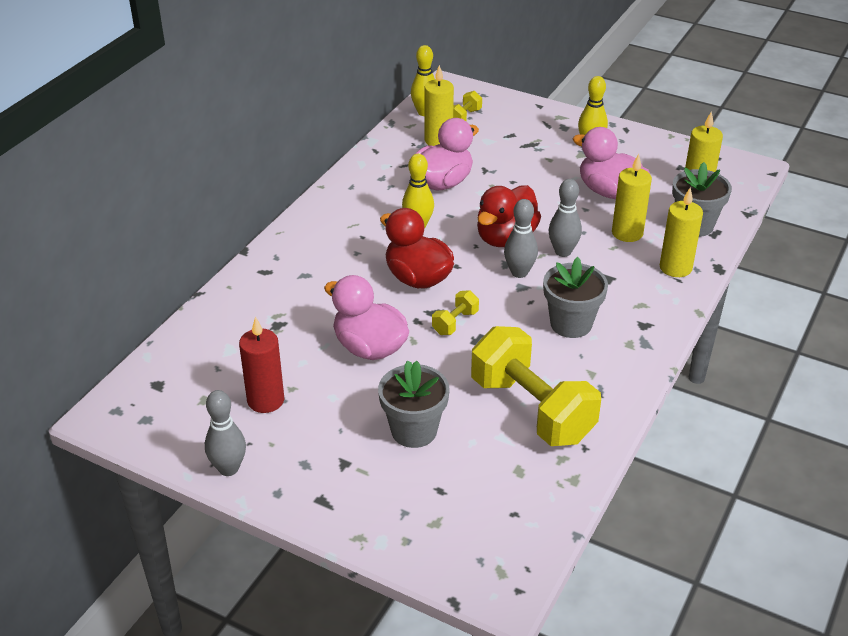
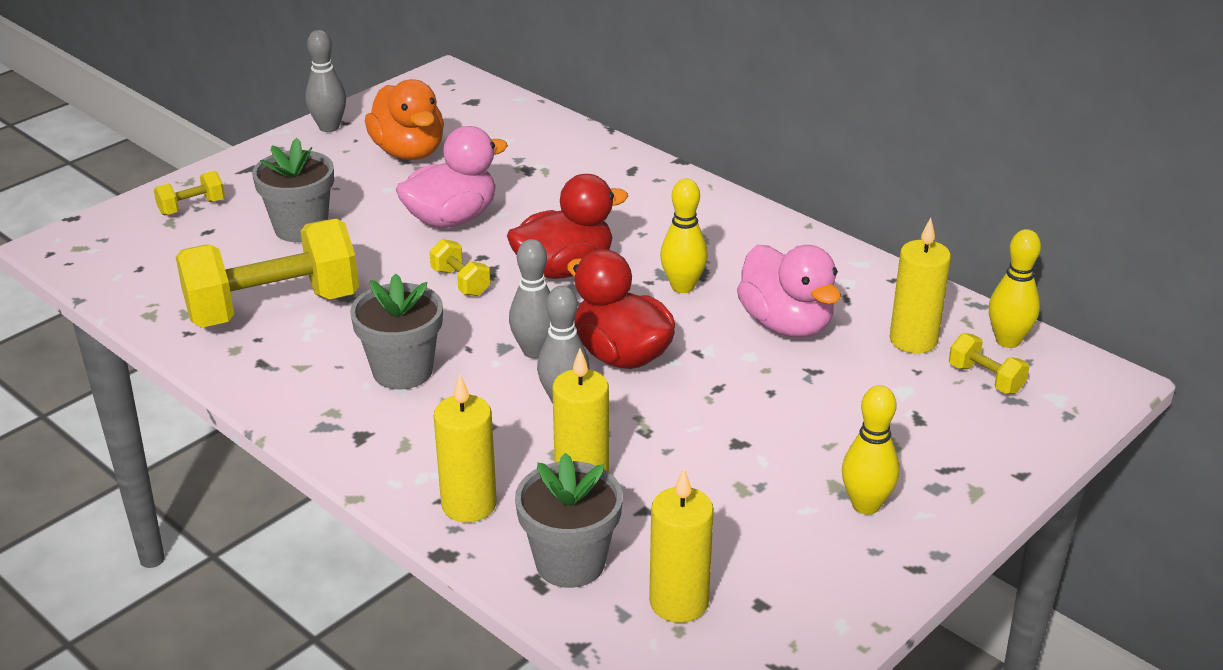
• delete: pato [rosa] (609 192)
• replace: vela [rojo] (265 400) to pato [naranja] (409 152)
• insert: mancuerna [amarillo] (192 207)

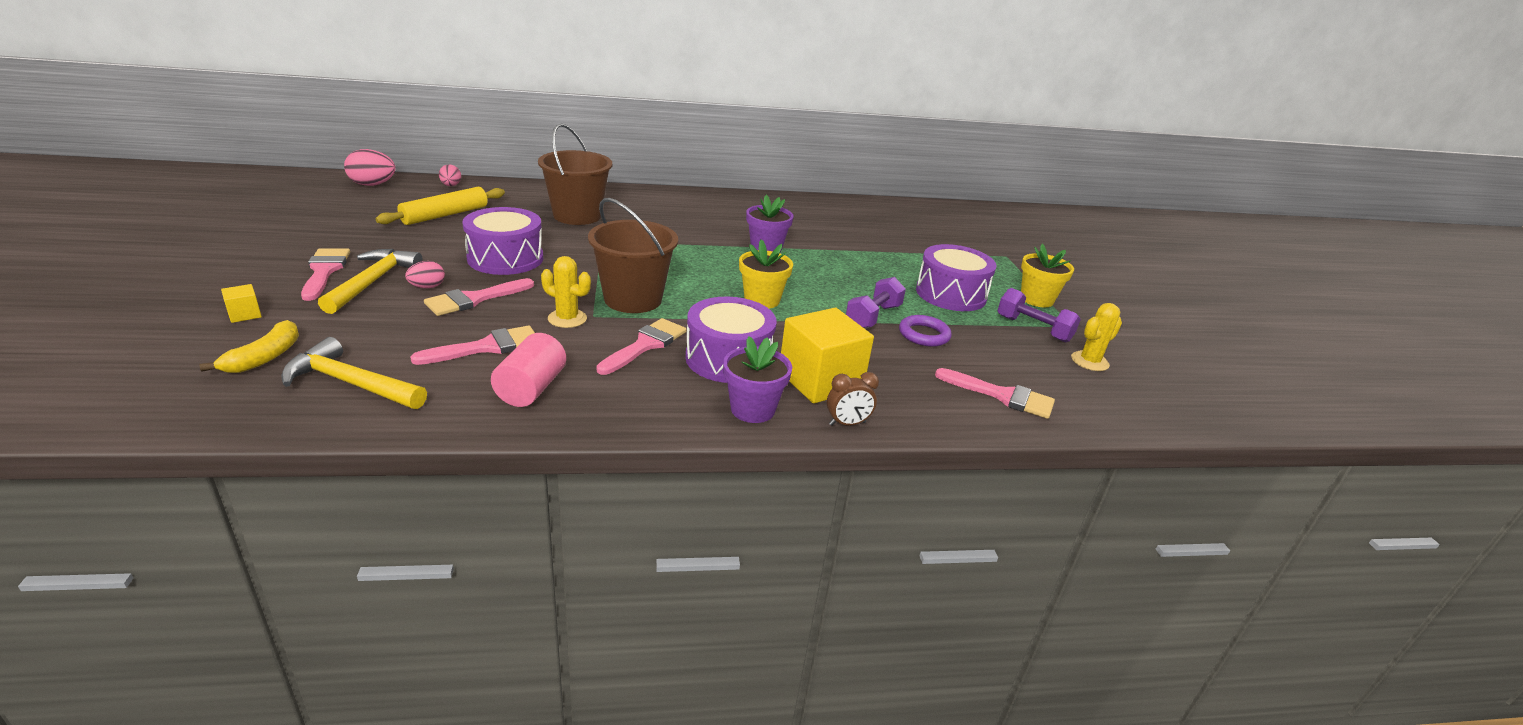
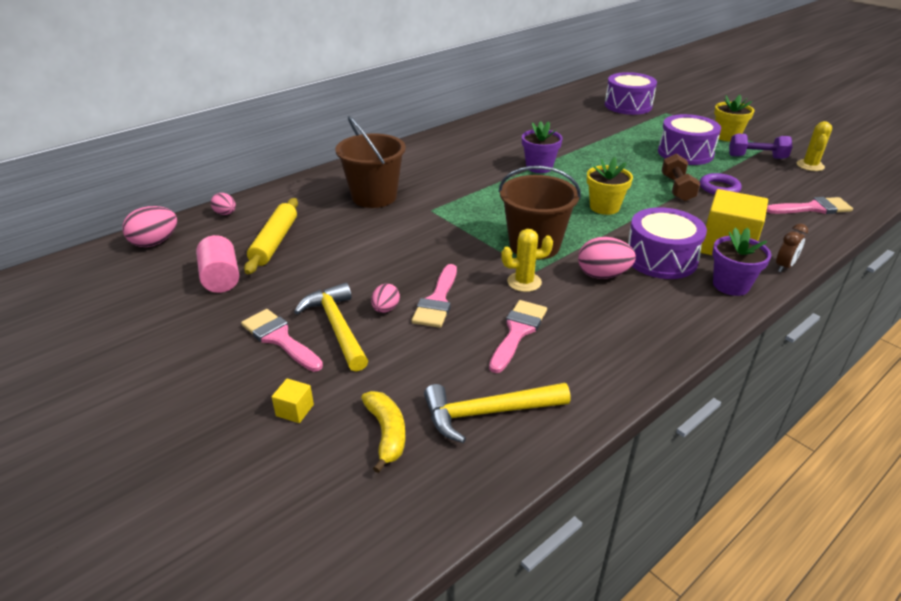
• move: tambor [morado] (505 258) to (628 105)
• recolor: mancuerna [morado] (873 317) to mancuerna [marrón] (677 188)
• replace: pincel [rosa] (645 345) to huevo [rosa] (602 275)
• move: cilindro [rosa] (531 388) to (221 278)

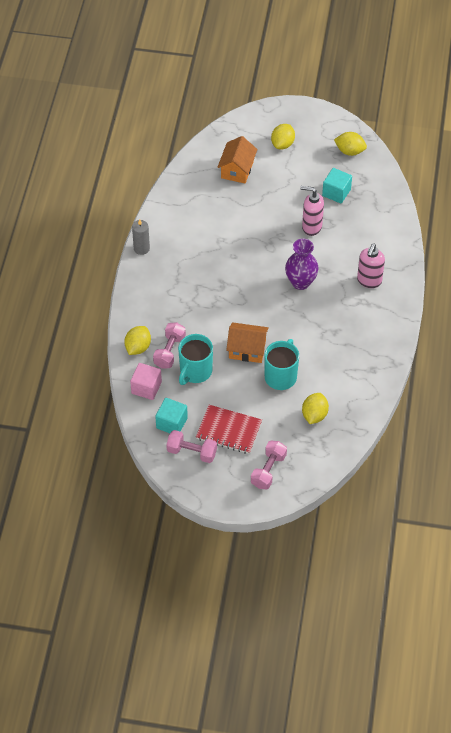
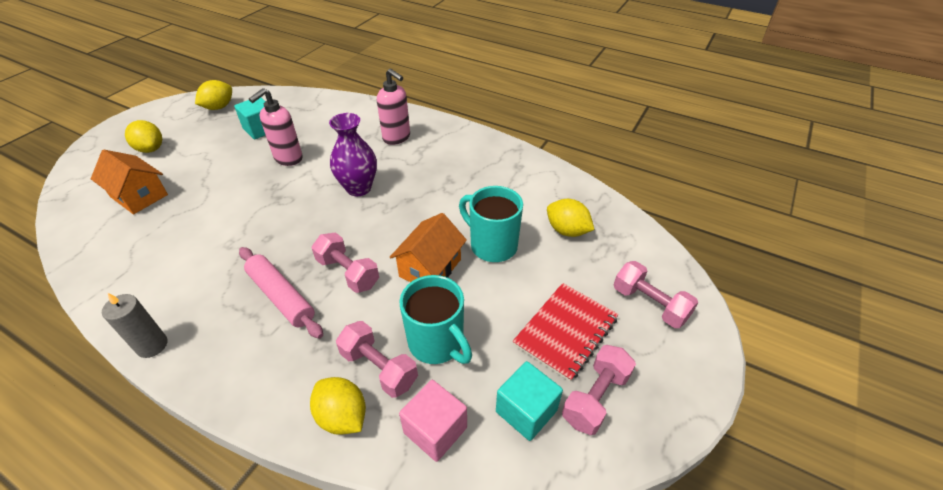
• insert: mancuerna [rosa] (348 272)
• insert: rodillo [rosa] (281 297)

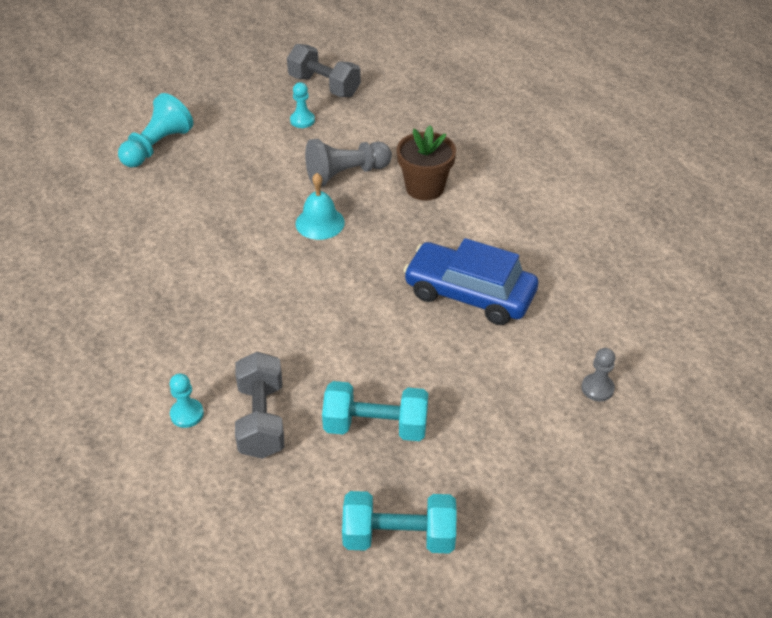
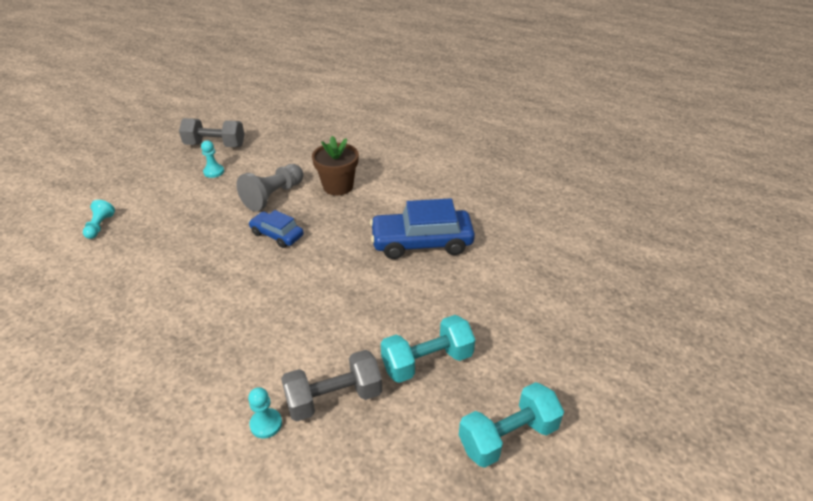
• resize: peón [turquesa] (157 146) = (100 226) x0.56
• replace: campana [turquesa] (320 223) to coche [azul] (277 235)
• delete: peón [gris] (597 388)
• rotate: mancuerna [gris] (261 419) = (334 398) 75 degrees counterclockwise

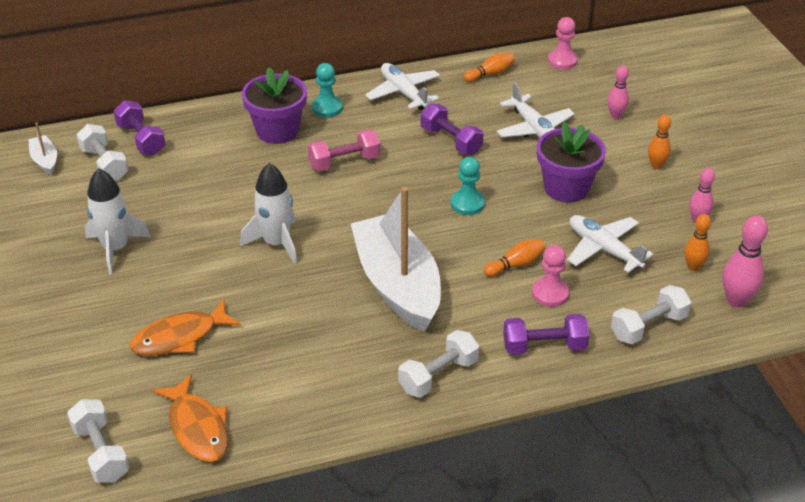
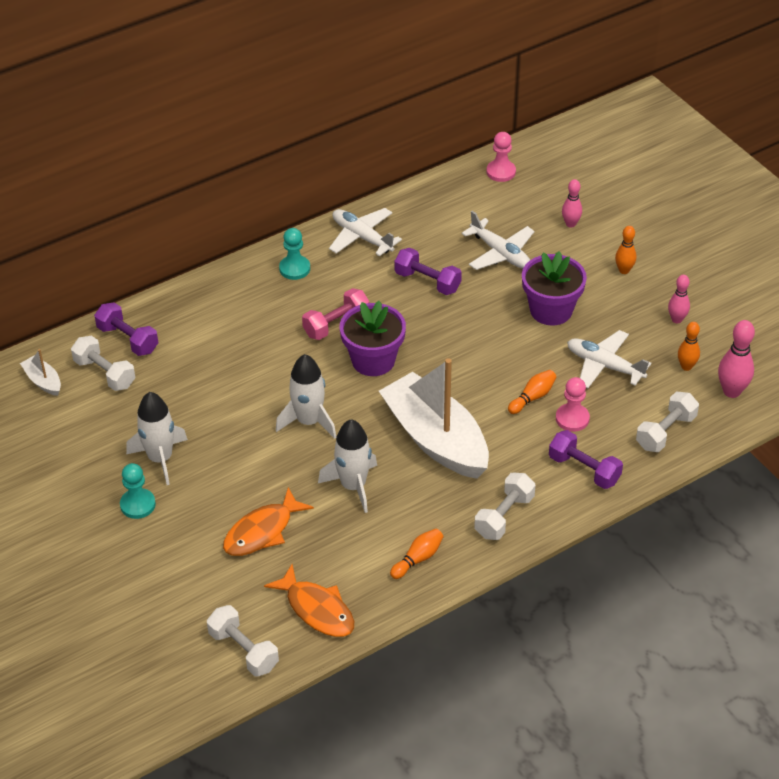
• move: bolo [naranja] (490 74) to (418 559)
• move: maceta [morado] (277 131) to (373 360)
• move: peón [turquesa] (467 204) to (138 505)
• rotate: mancuerna [morado] (544 346) = (584 469) 60 degrees clockwise
• insert: cohete [blanco] (353 486)

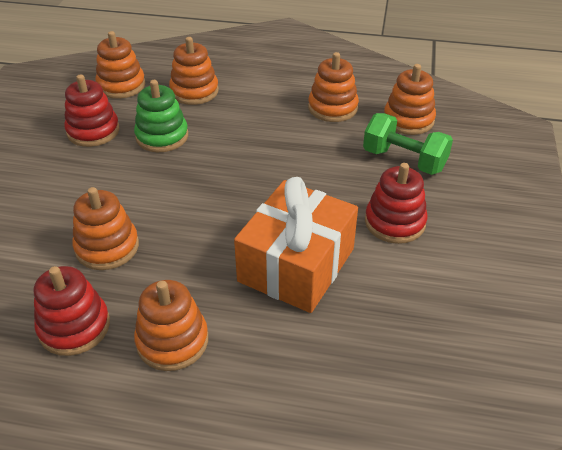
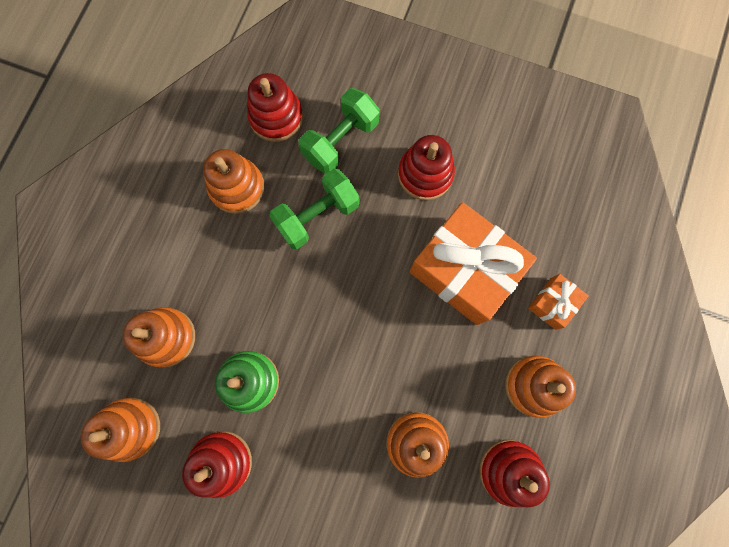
• recolor: juguete apilable [naranja] (408 120) to juguete apilable [rojo] (276 117)
• insert: mancuerna [verde] (317 216)
• insert: regalo [naranja] (552 303)

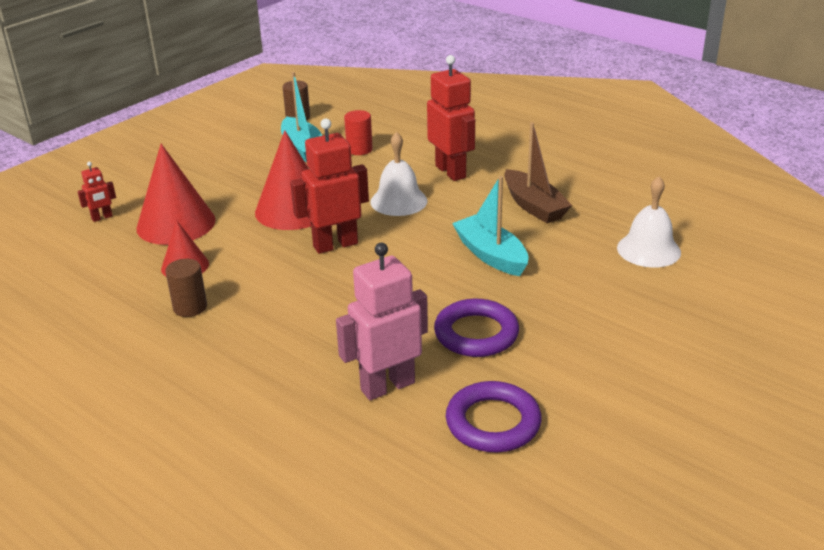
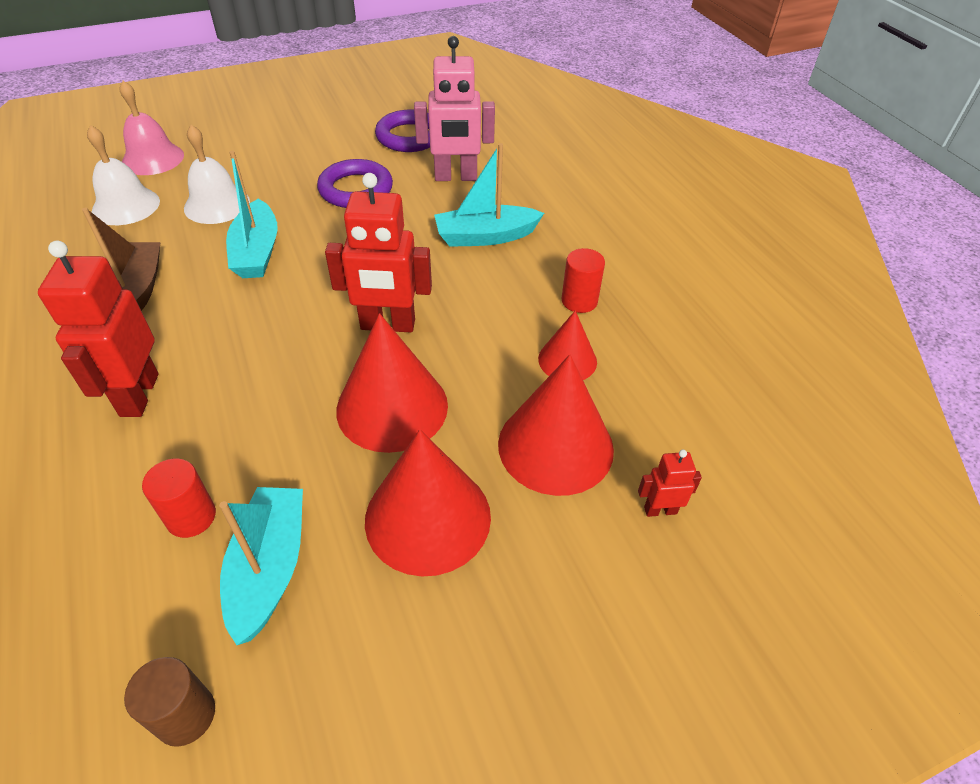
• move: campana [blanco] (398 201) to (217 204)
• recolor: cilindro [marrón] (190 307) to cilindro [rojo] (579 301)
• insert: campana [rosa] (153 158)
• insert: barco [turquesa] (485 236)
• insert: cono [rojo] (428 517)

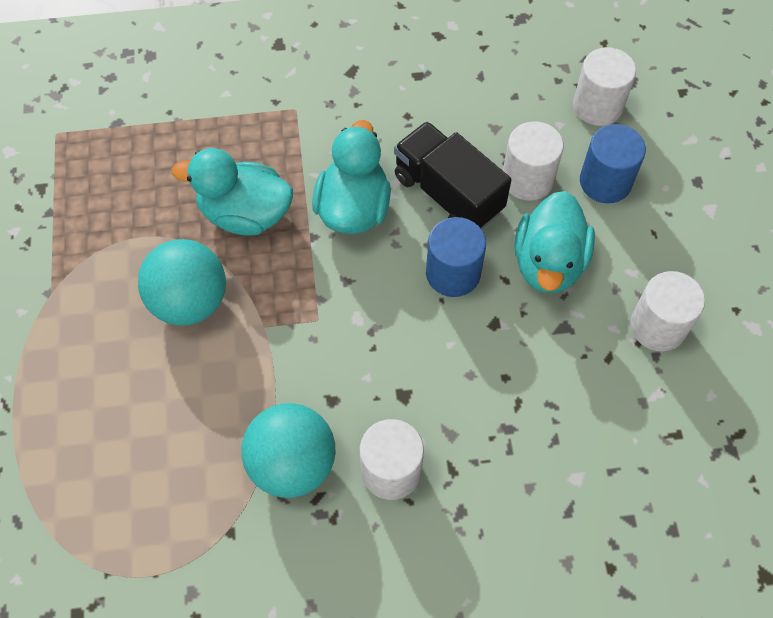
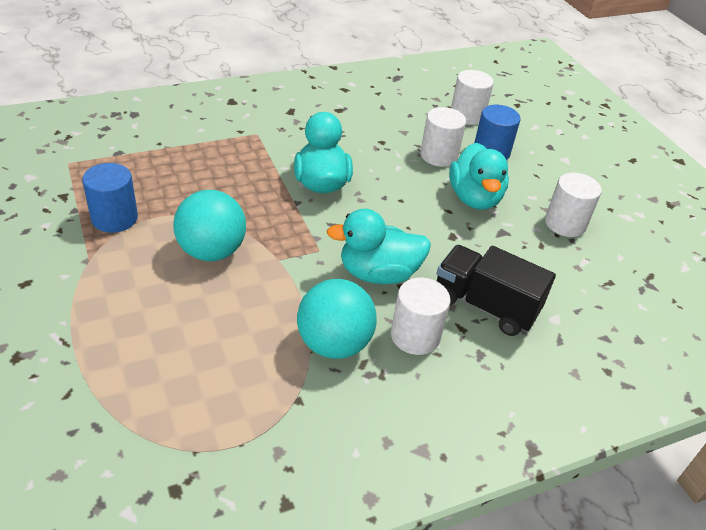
• move: camión [negro] (448 193) to (485 305)
• move: pato [turquesa] (245 214) to (378 273)
• move: cilindro [azul] (453 273) to (114 218)

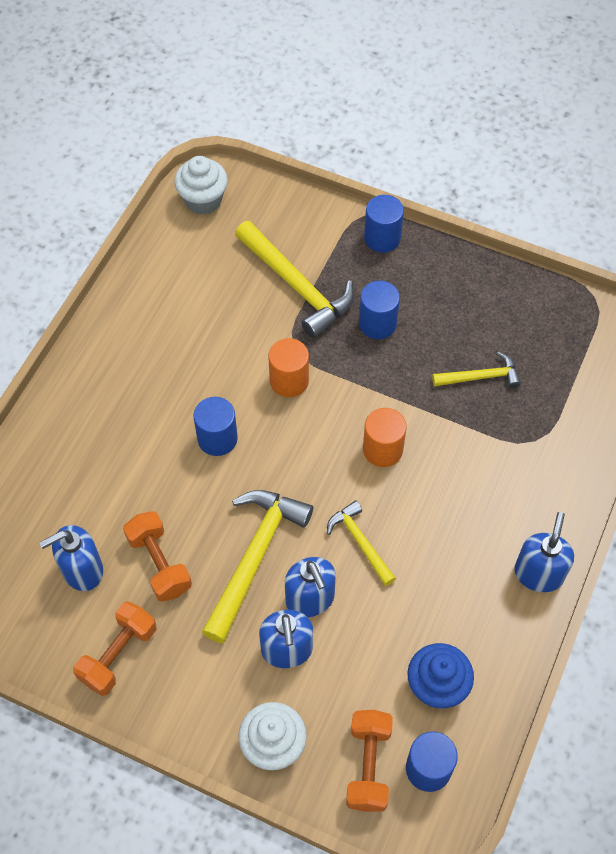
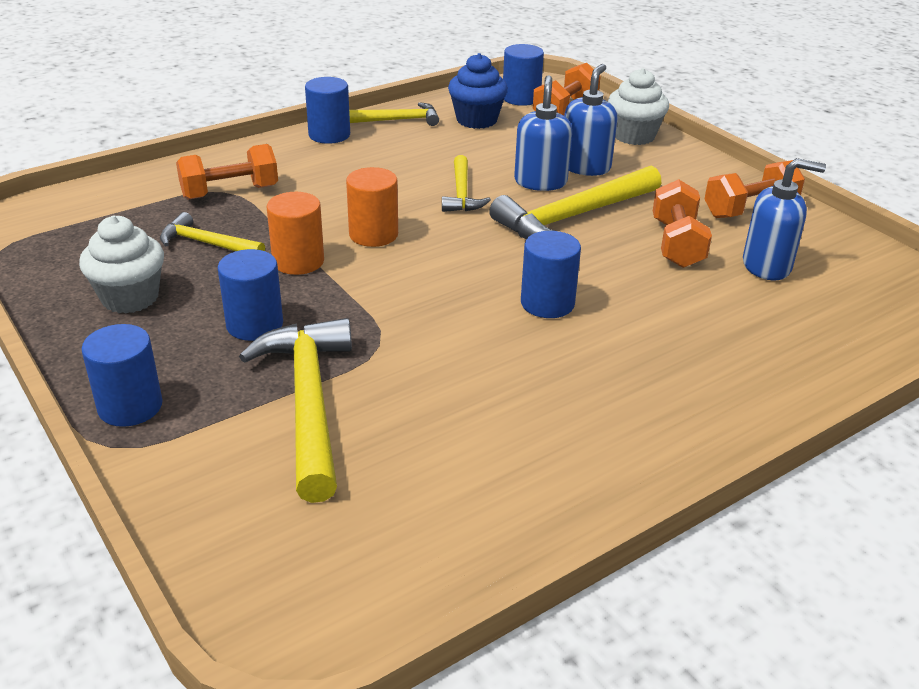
• move: magdalena [blanco] (203 200) to (130 298)
• move: cilindro [naranja] (289 381) to (298 261)
• replace: dispensador de jabón [azul] (538 573) to cilindro [azul] (329 135)
• insert: martillo [amarillo] (399 120)
• insert: mancuerna [naranja] (230 192)

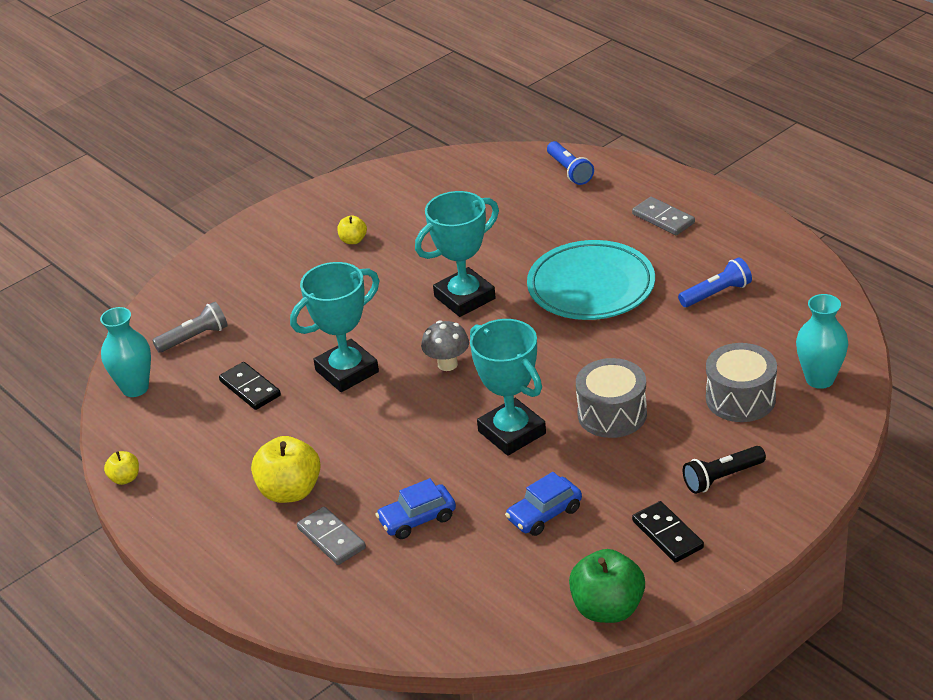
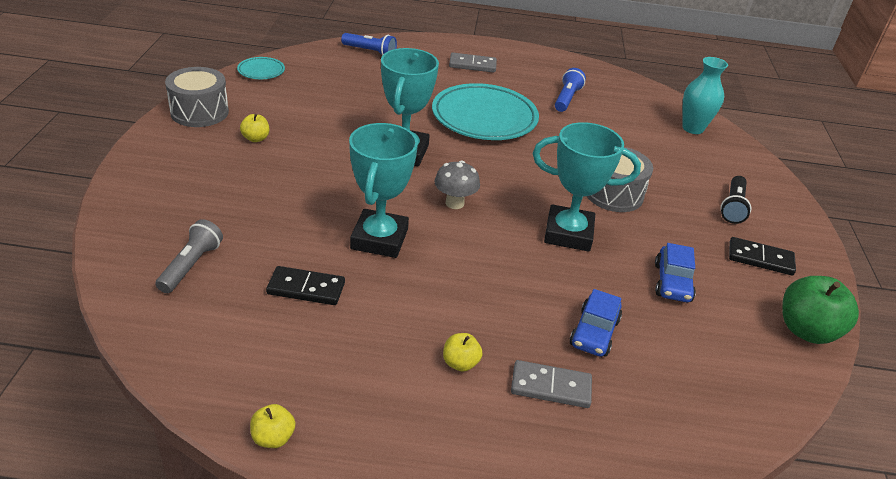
• delete: florero [turquesa] (135 388)
• move: tambor [gris] (740 398) to (199 112)
• resize: manzana [amarillo] (290 491) = (460 363) x0.51
• insert: plato [turquesa] (261 71)

